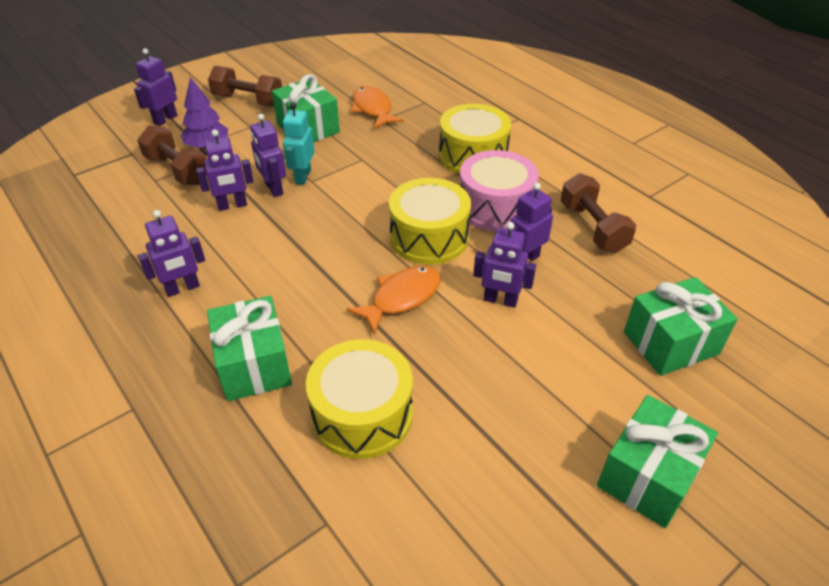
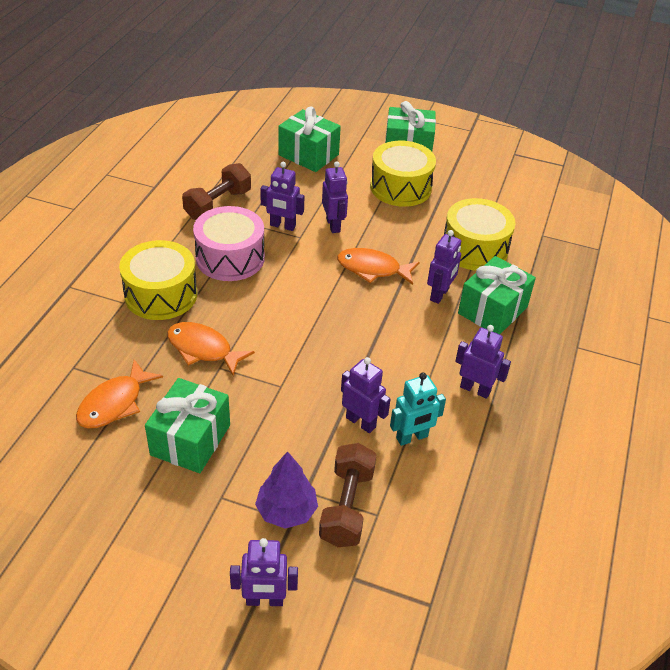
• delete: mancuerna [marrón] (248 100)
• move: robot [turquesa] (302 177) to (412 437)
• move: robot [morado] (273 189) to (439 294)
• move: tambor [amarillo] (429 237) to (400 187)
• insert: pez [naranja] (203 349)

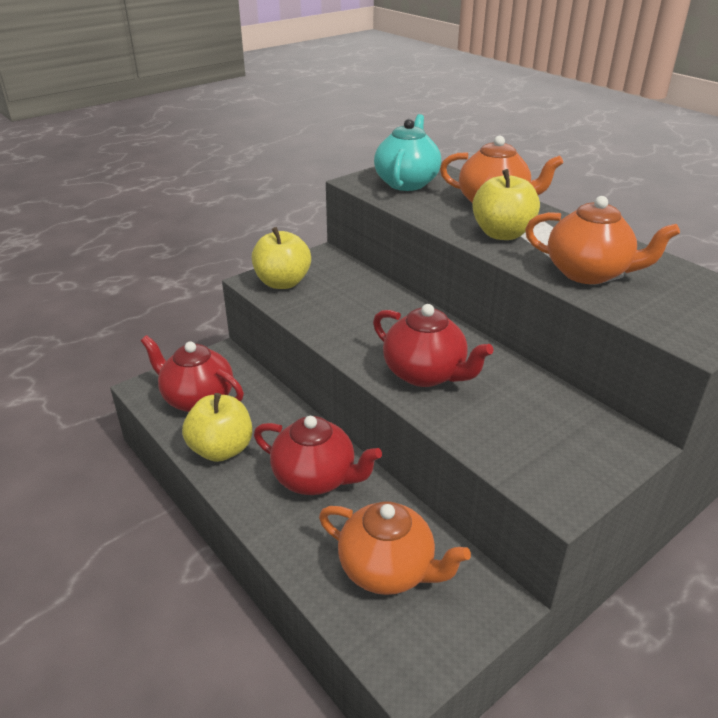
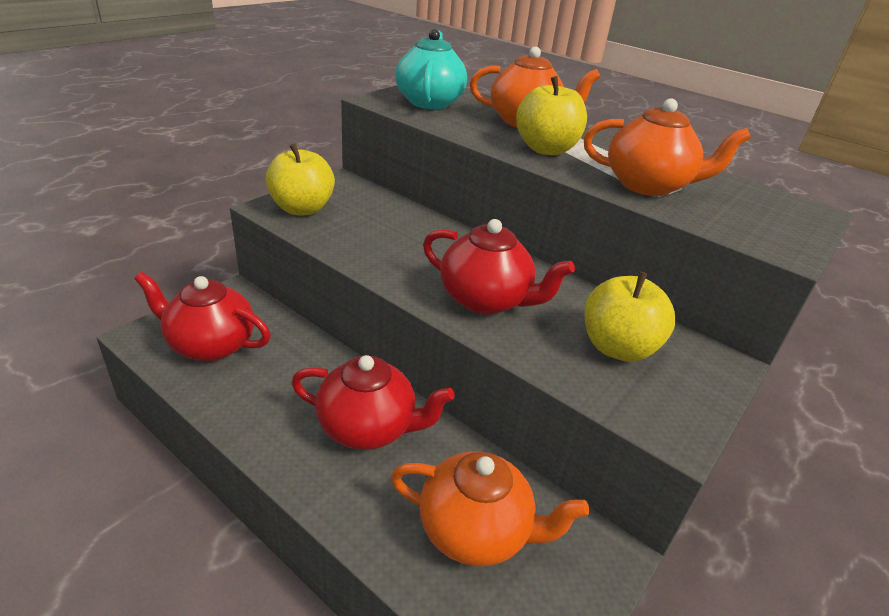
• move: manzana [amarillo] (221 449) to (617 347)

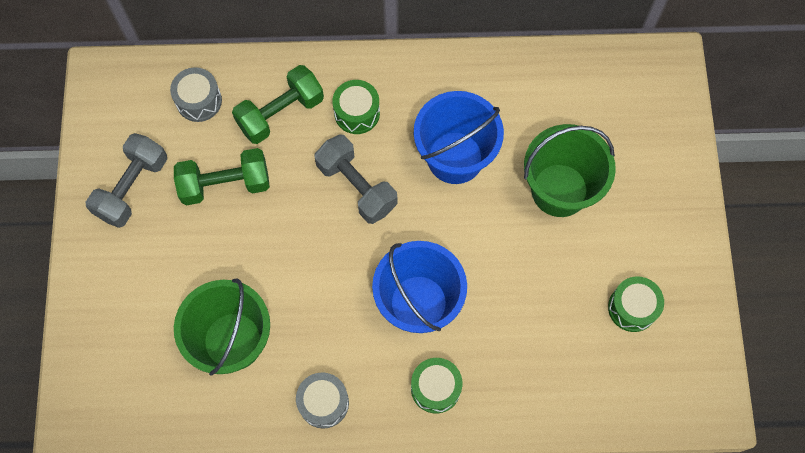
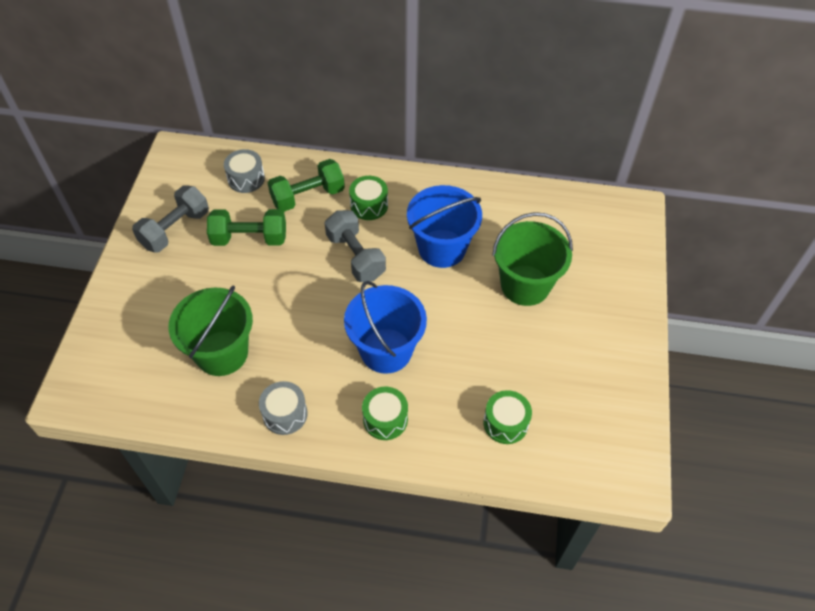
• move: tambor [verde] (632 308) to (505 423)

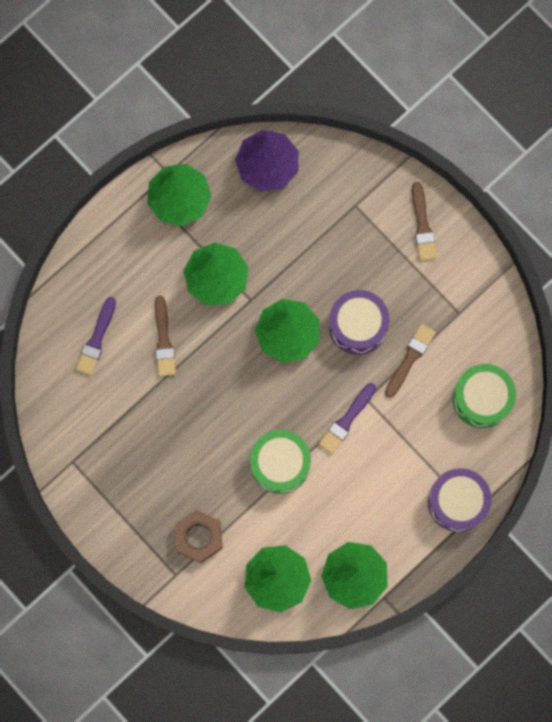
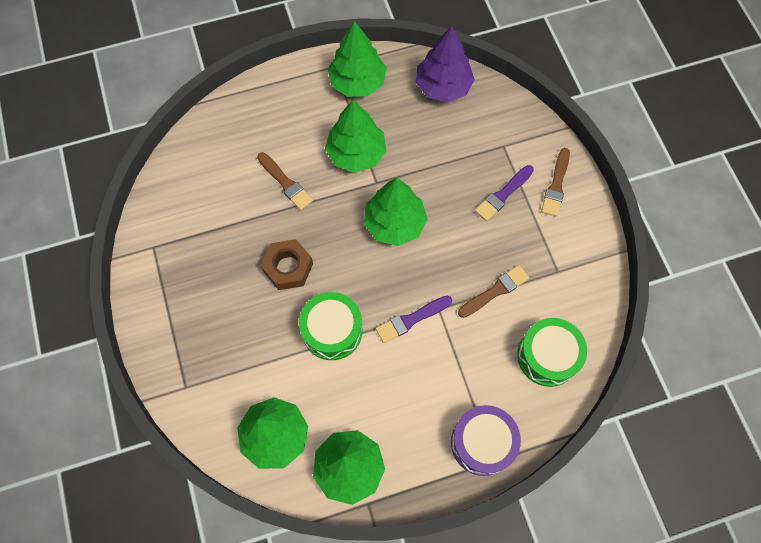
• delete: tambor [morado] (358 325)
• rotate: pincel [marrón] (164 340) = (285 183) 60 degrees counterclockwise
• move: pincel [morado] (96 339) to (503 195)
• move: tuerca [marrón] (199 537) to (288 267)

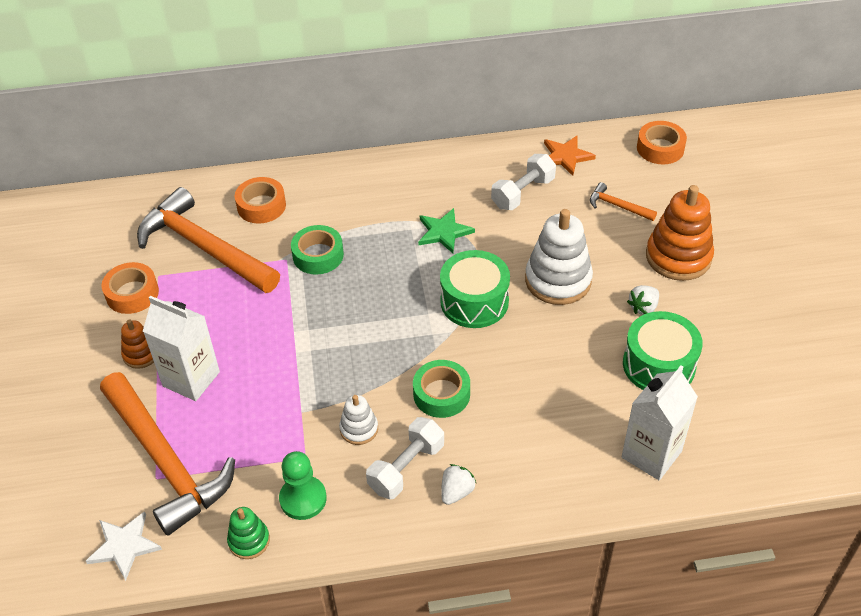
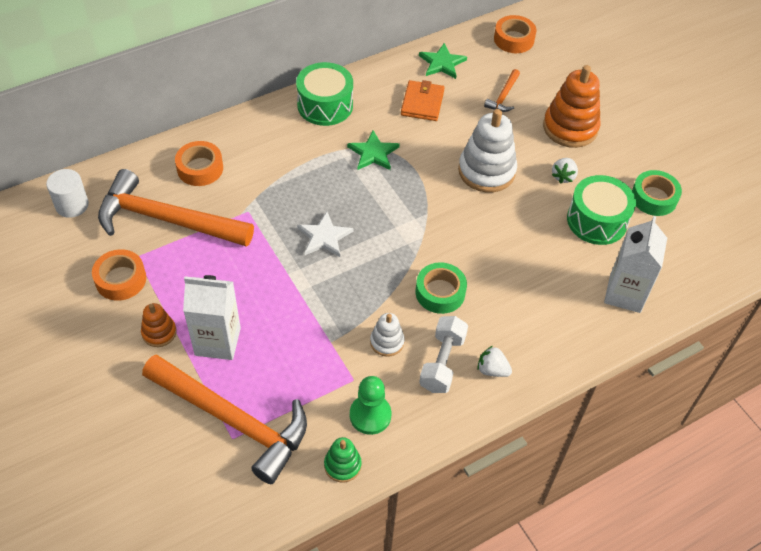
• recolor: estrella [naranja] (565 156) to estrella [verde] (442 63)
• replace: mancuerna [blanco] (523 193) to cartera [naranja] (422 103)
• rotate: martillo [naranja] (617 206) = (503 96) 75 degrees counterclockwise
• move: cinta adhesiva [verde] (318 255) to (654 198)
• move: tambor [verde] (474 301) to (325 105)
• rotate: fresa [blanco] (456 492) = (492 370) 75 degrees counterclockwise
• move: estrella [blanco] (124 546) to (324 237)
• insert: cilindro [blanco] (72 205)

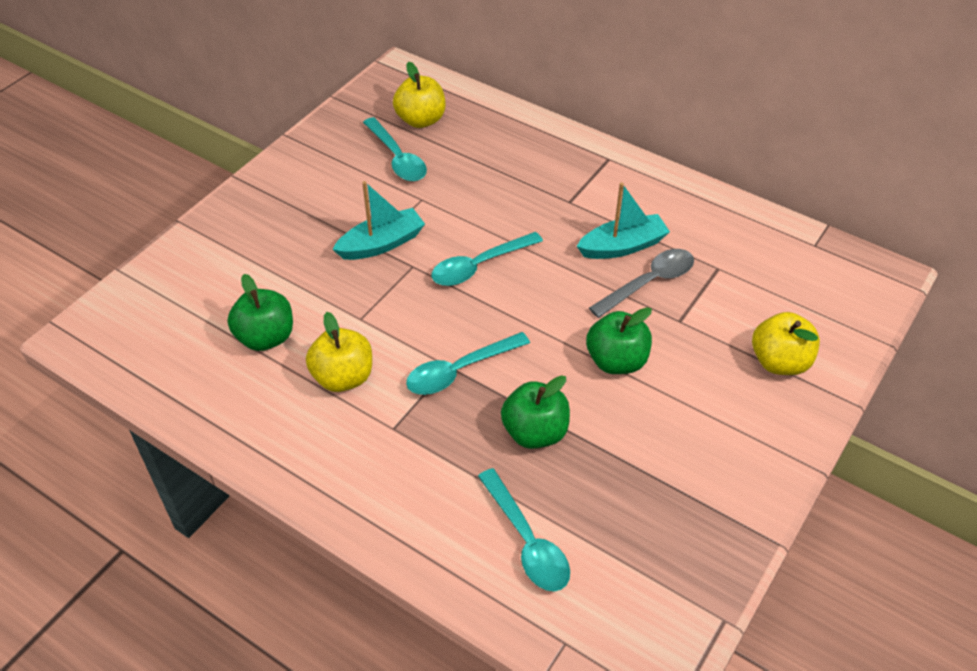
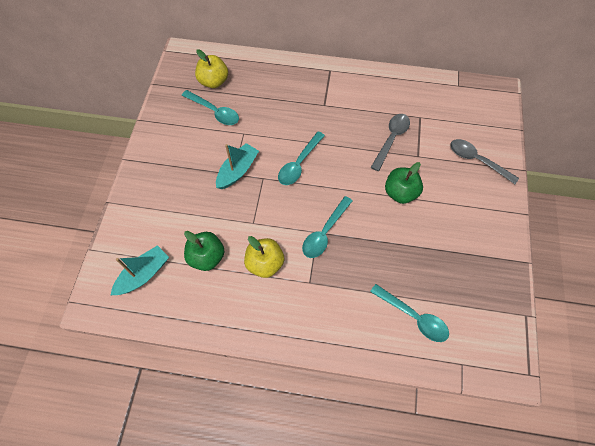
• move: barco [turquesa] (622 246) to (143 274)
• replace: manzana [amarillo] (779 362) to cuchara [gris] (477 160)
• delete: manzana [verde] (535 432)

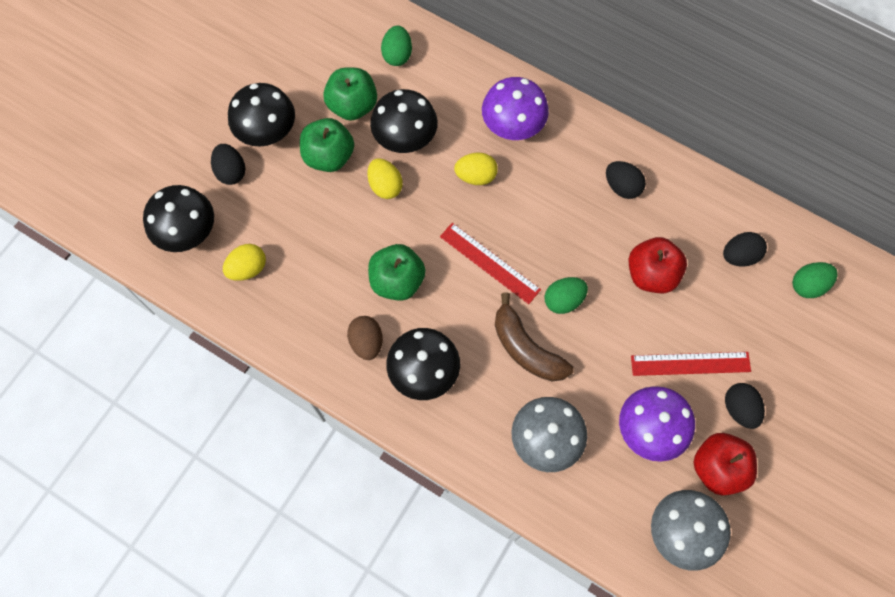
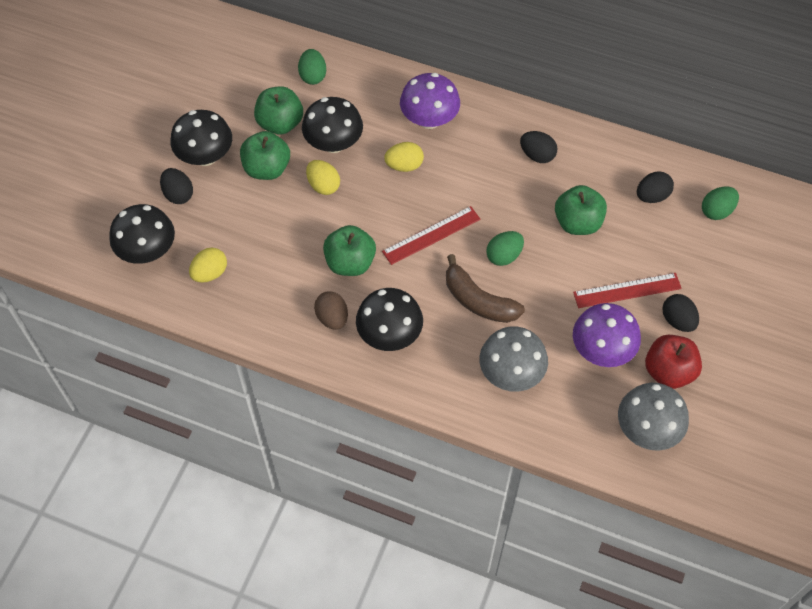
• rotate: regla [rojo] (489 263) = (431 235) 60 degrees counterclockwise
• recolor: manzana [rojo] (651 274) to manzana [verde] (577 223)

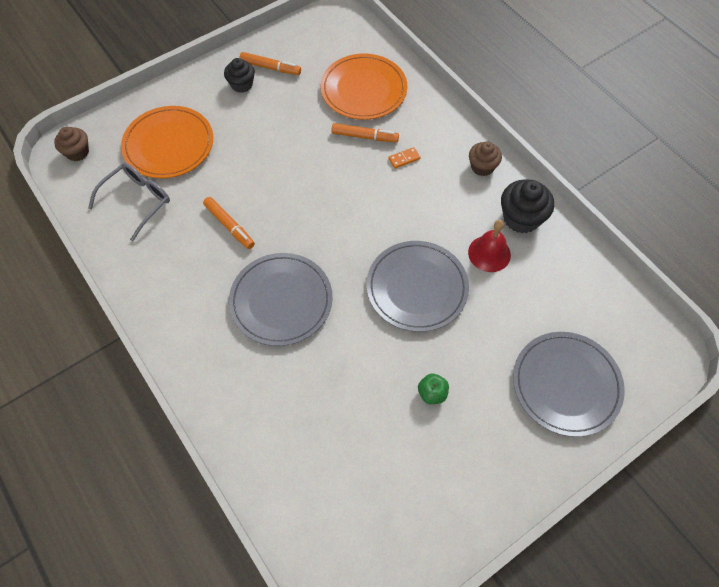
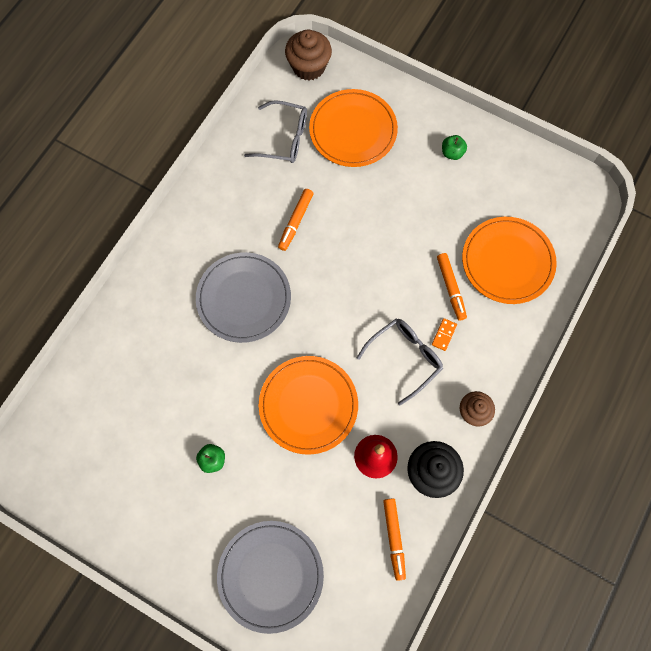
• move: rotulador [naranja] (270 68) to (394 538)
• replace: magdalena [negro] (241 84) to manzana [verde] (452 153)
• resize: magdalena [marrón] (77 152) = (308 67) x1.52
• rotate: ficha de dominó [naranja] (404 159) = (444 335) 75 degrees clockwise
• recolor: plato [gris] (417 288) to plato [naranja] (308 405)
• insert: gafas [gris] (405 357)

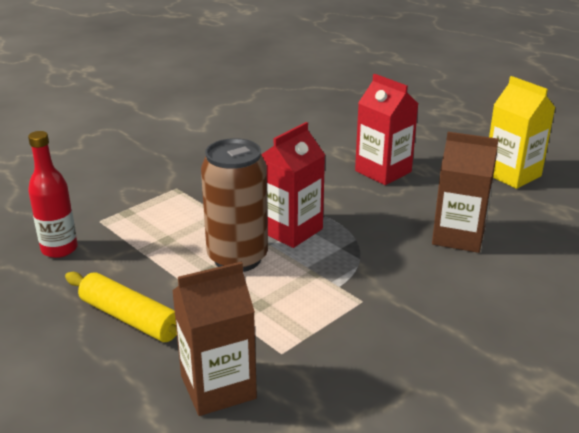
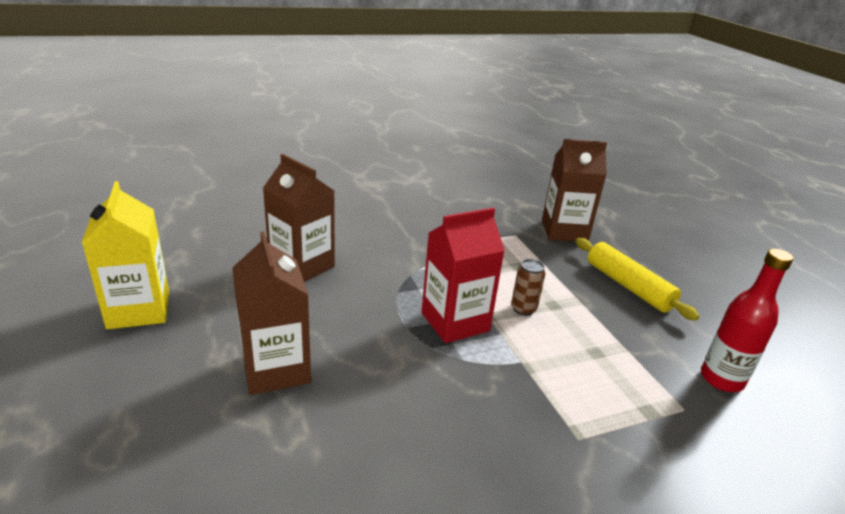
• recolor: cartón de leche [rojo] (383 171) to cartón de leche [marrón] (276 369)
• resize: lata [marrón] (237 258) = (523 309) x0.43

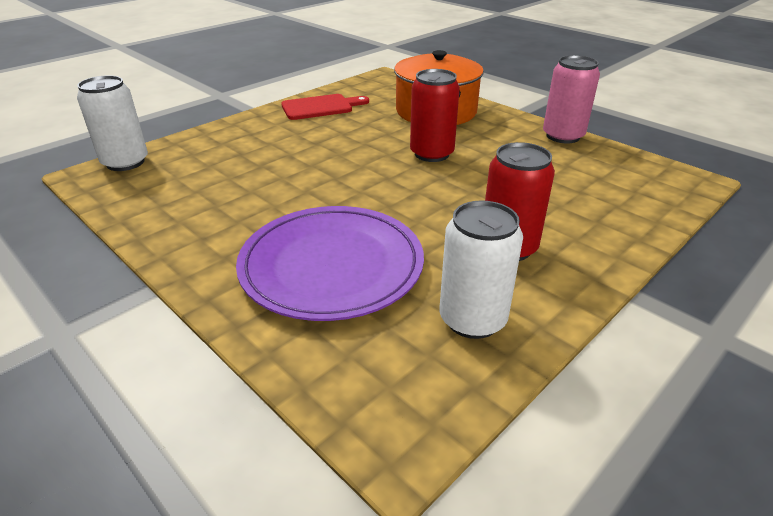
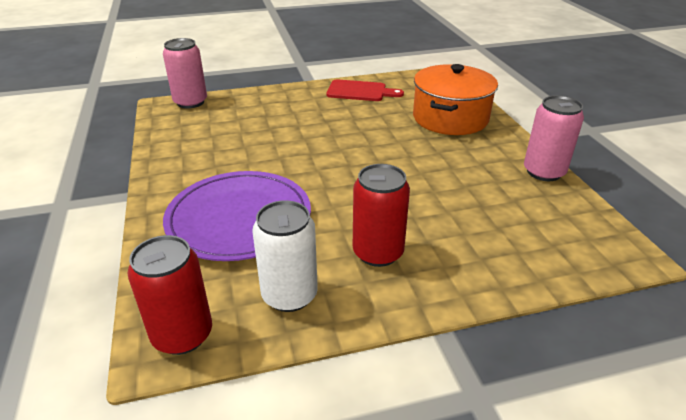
• move: lata [rojo] (432 154) to (182 335)
• recolor: lata [blanco] (125 162) to lata [rosa] (190 102)

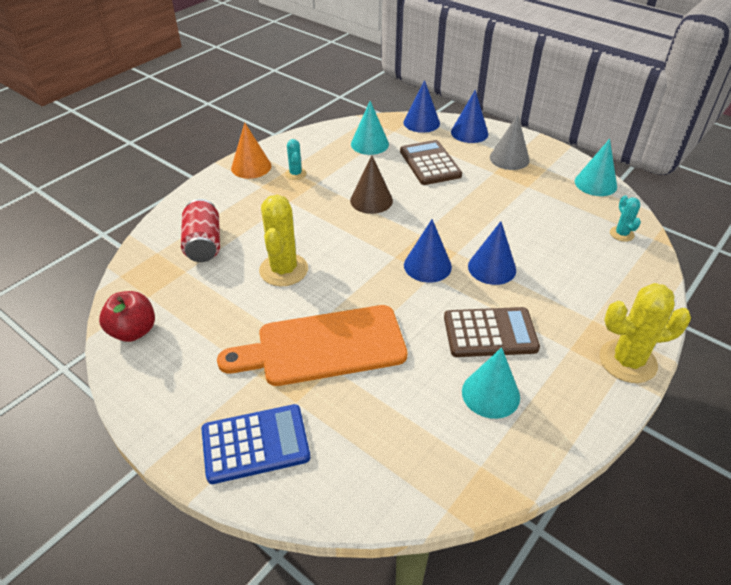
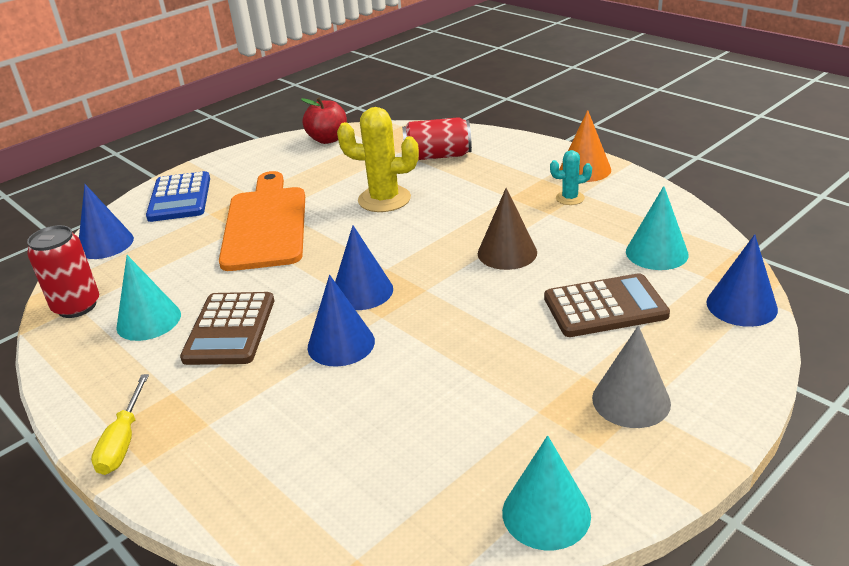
• move: cono [azul] (469 133) to (105 244)
• delete: cactus [turquesa] (621 234)
• replace: cactus [amarillo] (627 361) to destornillador [amarillo] (123 441)
• insert: lata [rojo] (77 306)

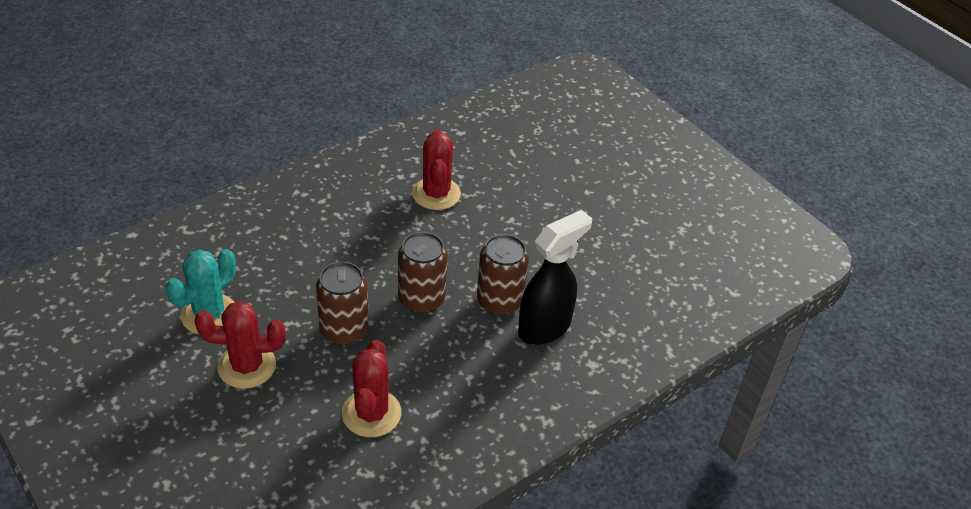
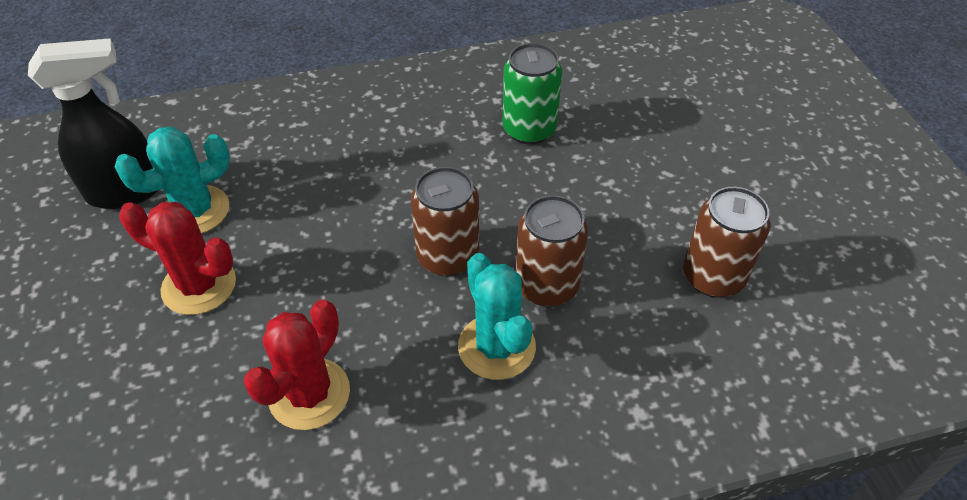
• replace: cactus [rojo] (436 194) to lata [verde] (529 130)
• move: pulverizador [negro] (545 327) to (127 192)
• move: lata [marrón] (344 330) to (713 277)
• insert: cactus [turquesa] (496 347)

